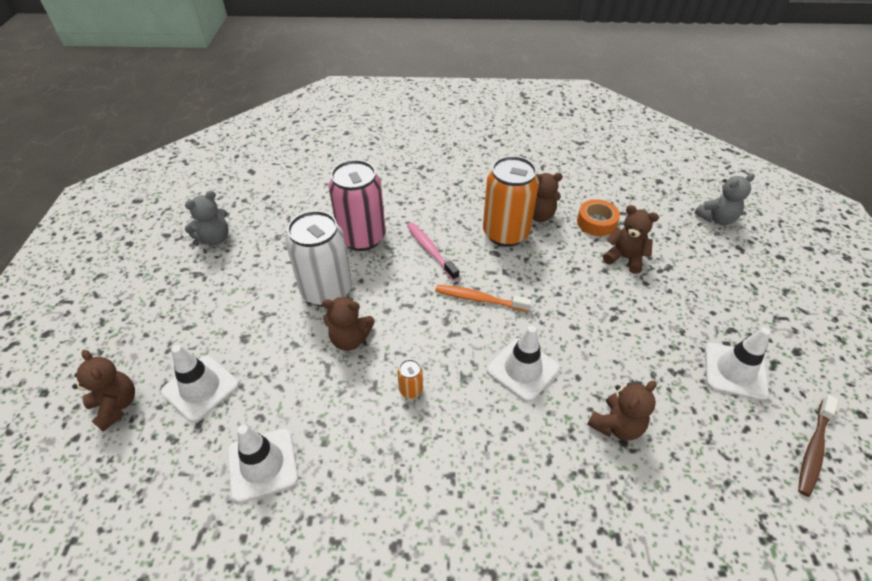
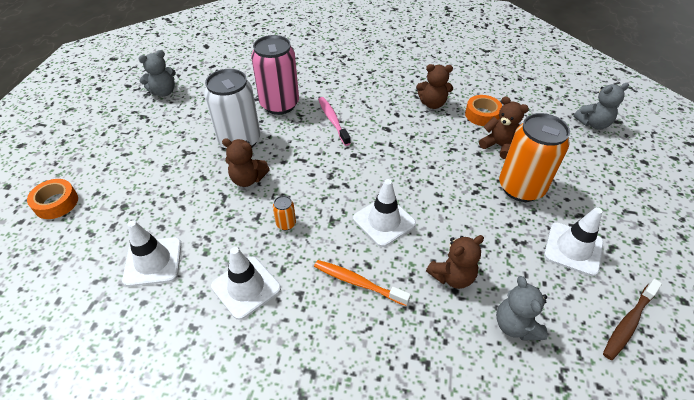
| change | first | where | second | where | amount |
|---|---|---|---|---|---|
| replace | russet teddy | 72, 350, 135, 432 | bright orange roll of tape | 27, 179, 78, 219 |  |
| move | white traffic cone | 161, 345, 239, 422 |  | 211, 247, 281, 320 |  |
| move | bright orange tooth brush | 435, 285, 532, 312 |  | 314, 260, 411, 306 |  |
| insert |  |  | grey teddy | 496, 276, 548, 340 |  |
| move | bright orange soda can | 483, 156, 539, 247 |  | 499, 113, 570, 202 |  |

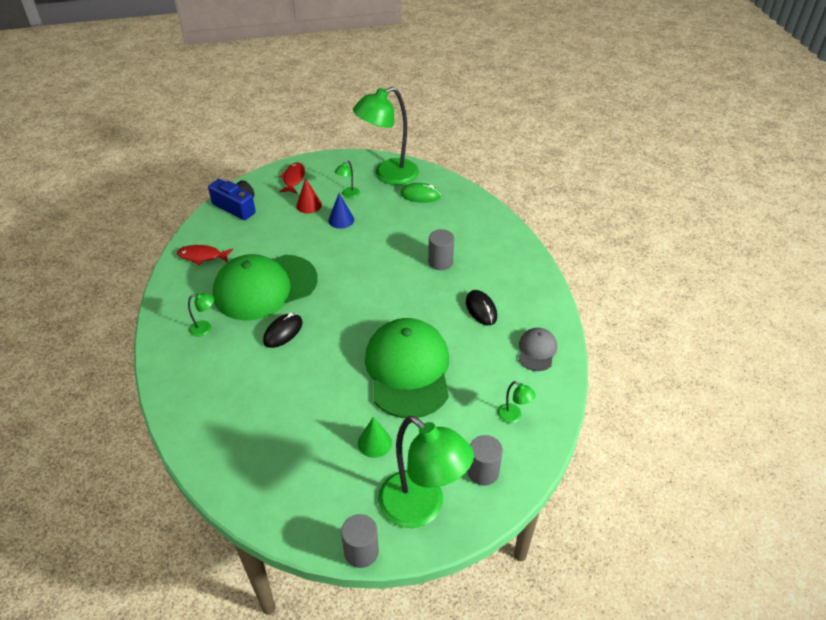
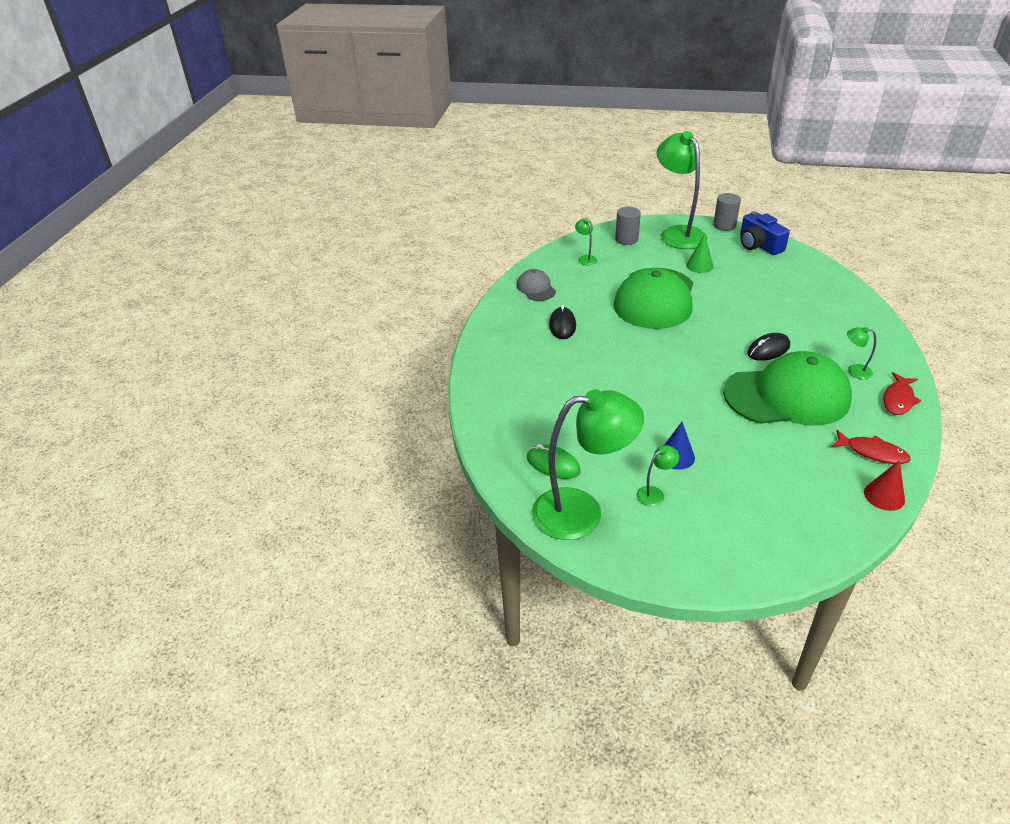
| change | first | where | second | where | amount |
|---|---|---|---|---|---|
| rotate | grey peaked cap | 519, 328, 557, 371 |  | 517, 269, 556, 301 | 120 degrees clockwise |
| move | blue photo camera | 208, 179, 256, 220 |  | 740, 211, 790, 255 |  |
| move | scarlet cone | 296, 178, 322, 214 |  | 864, 460, 905, 511 |  |
| move | scarlet toy fish | 279, 162, 305, 193 |  | 883, 372, 922, 415 |  |
| delete | grey solid cylinder | 428, 229, 454, 270 |  |  |  |

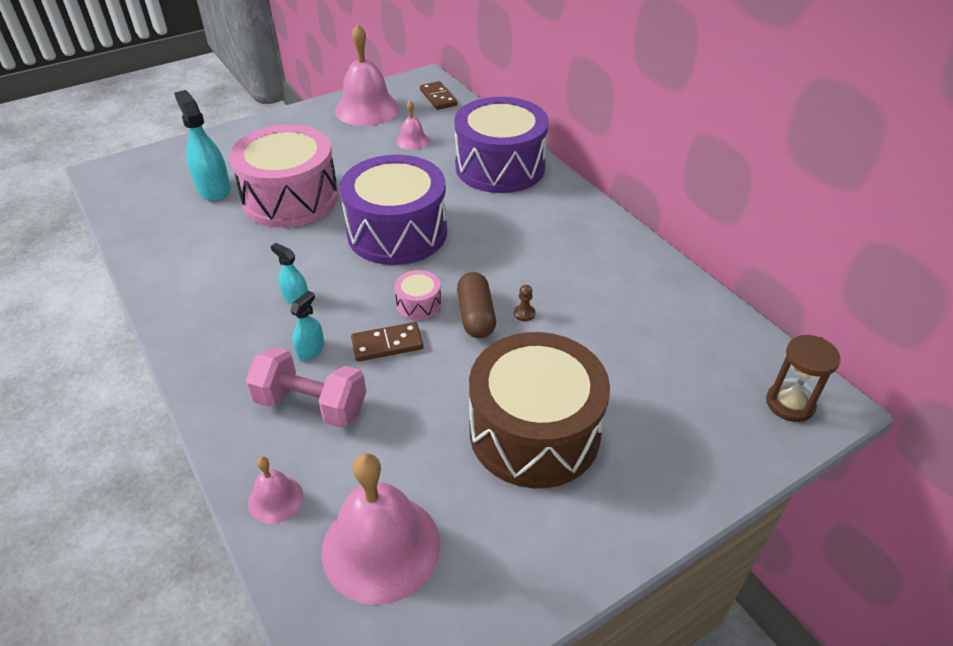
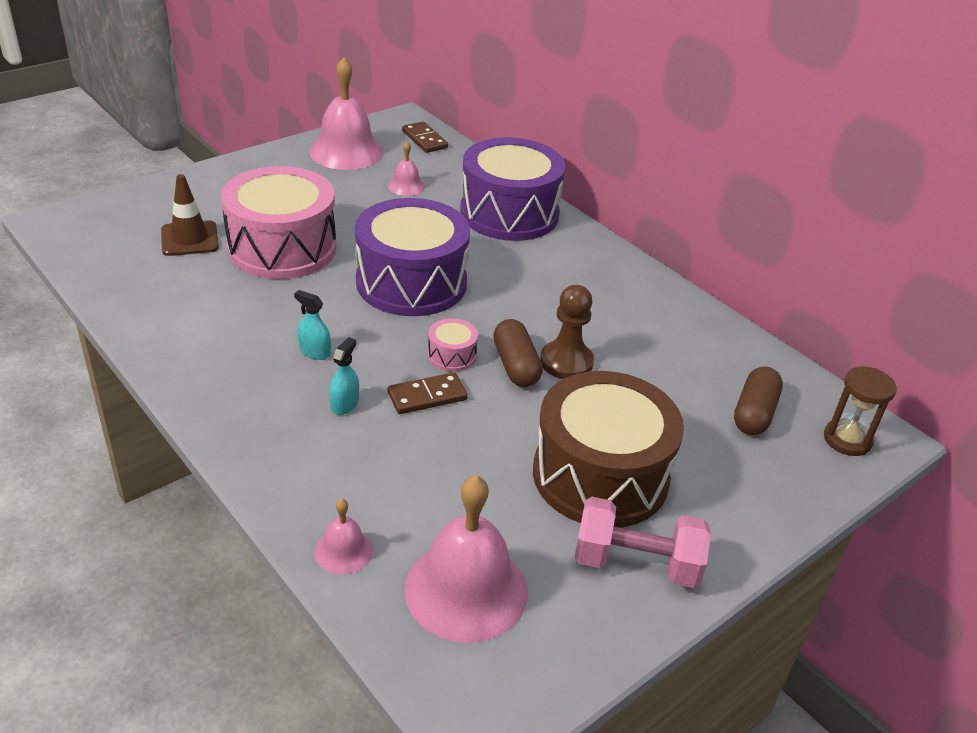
| change | first | where | second | where | amount |
|---|---|---|---|---|---|
| replace | teal spray bottle | 174, 90, 231, 201 | russet traffic cone | 161, 174, 219, 256 |  |
| resize | russet chess pawn | 514, 285, 535, 321 |  | 540, 285, 594, 379 | x2.31 |
| move | pink dumbbell | 245, 347, 366, 428 |  | 574, 497, 711, 588 |  |
| insert |  |  | russet pill shape | 734, 366, 783, 435 |  |

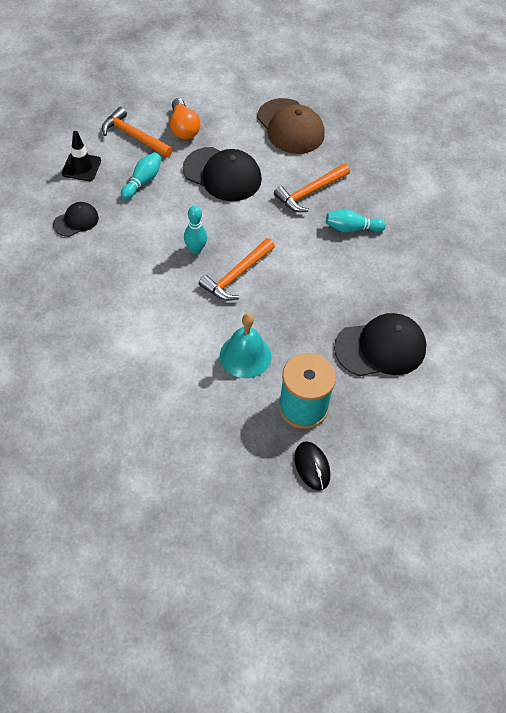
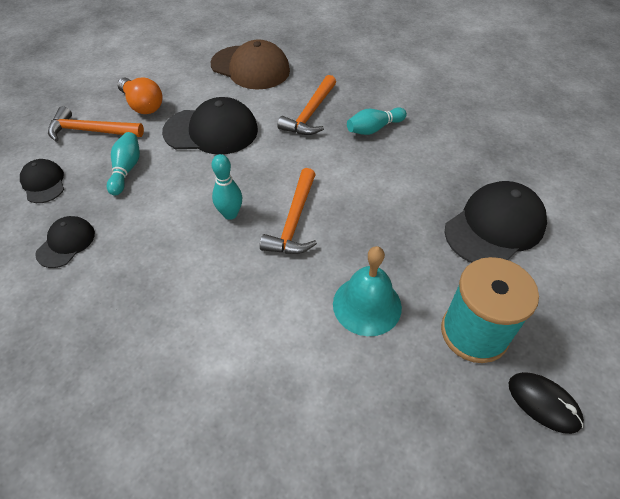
| change | first | where | second | where | amount |
|---|---|---|---|---|---|
| replace | jet-black traffic cone | 62, 131, 101, 181 | jet-black peaked cap | 20, 159, 64, 203 |  |

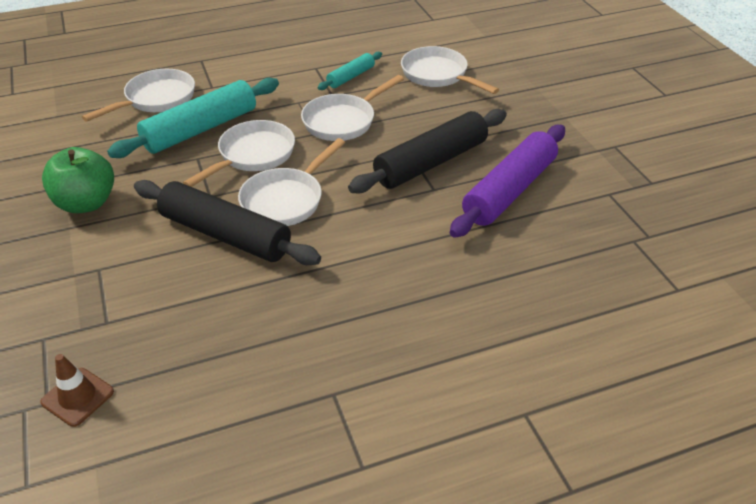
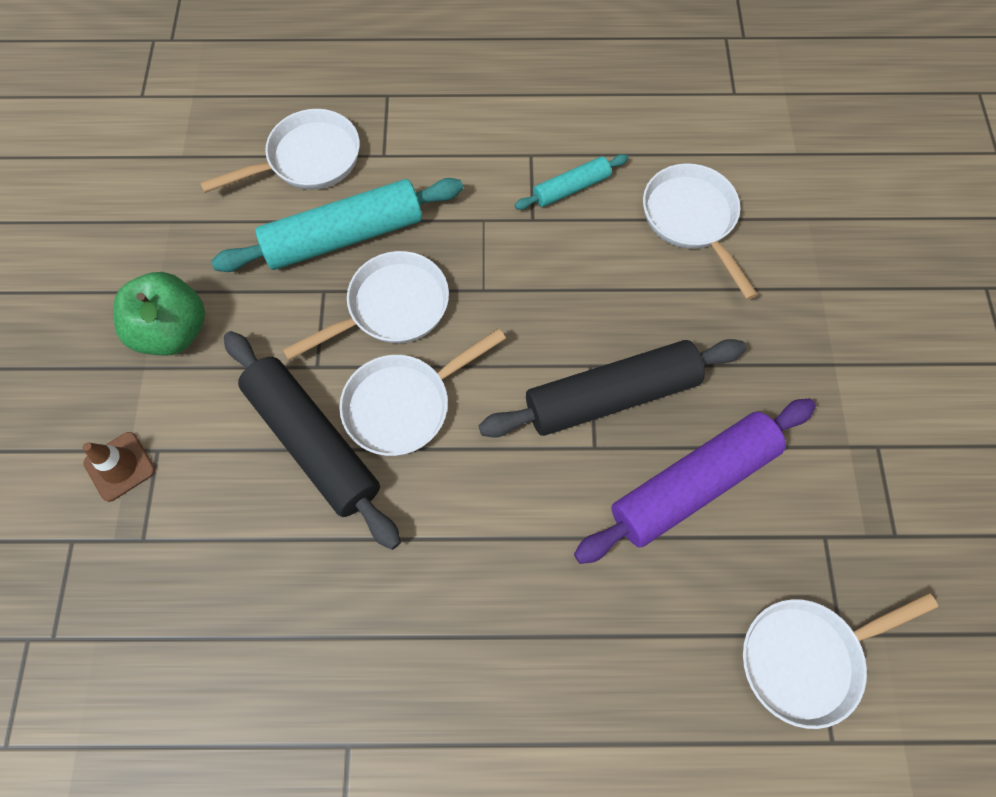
| change | first | where | second | where | amount |
|---|---|---|---|---|---|
| move | russet traffic cone | 40, 354, 114, 427 |  | 83, 432, 155, 502 |  |
| move | white pan | 301, 75, 404, 141 |  | 743, 593, 938, 729 |  |

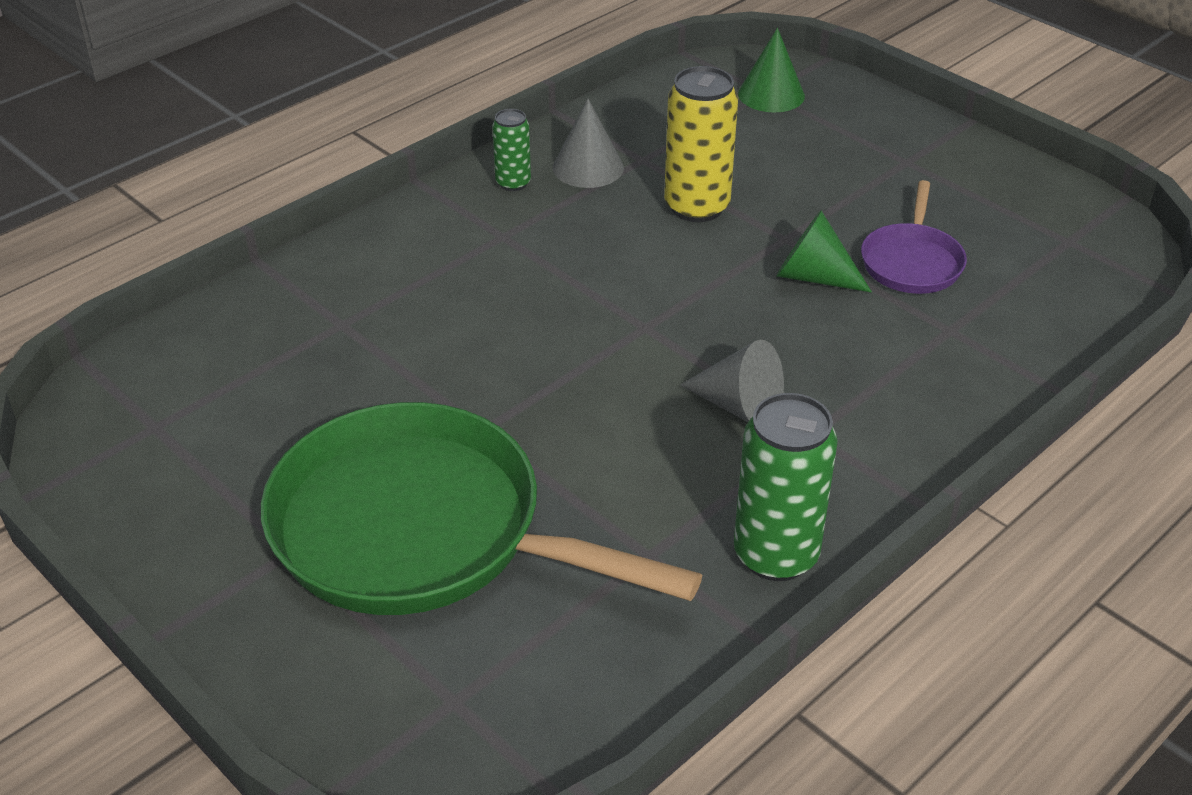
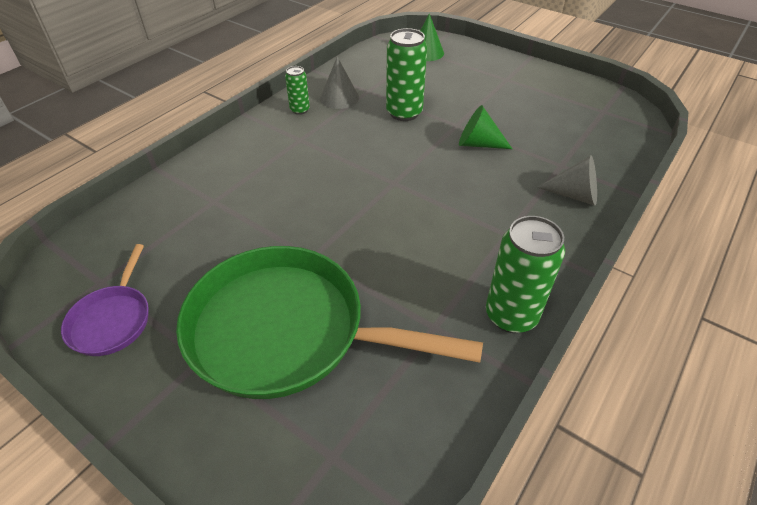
| change | first | where | second | where | amount |
|---|---|---|---|---|---|
| move | purple pan | 861, 180, 967, 294 |  | 61, 244, 149, 356 |  |
| recolor | golden soda can | 664, 66, 738, 222 | leaf-green soda can | 386, 28, 427, 121 |  |
| move | grey cone | 680, 340, 784, 422 |  | 537, 156, 597, 206 |  |

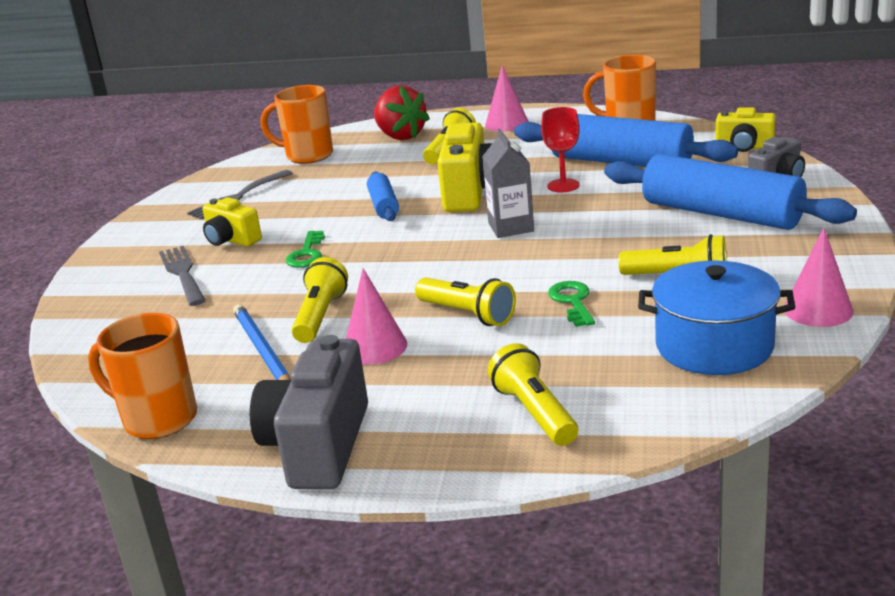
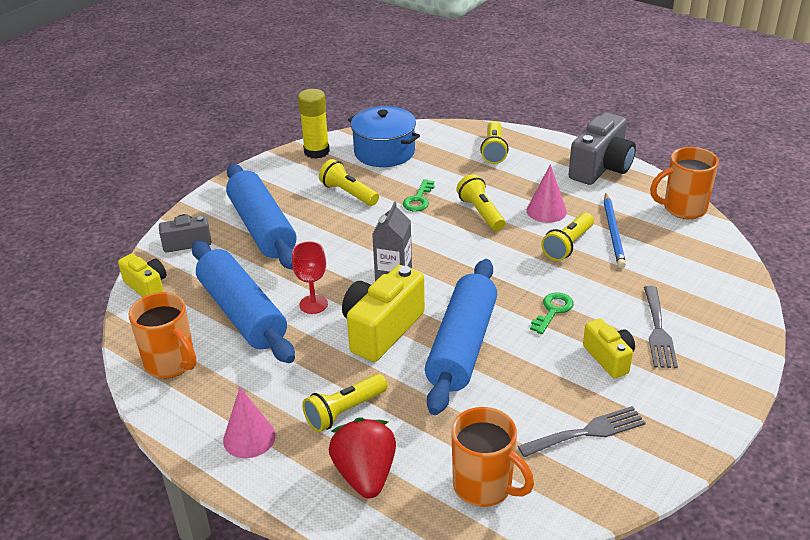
| change | first | where | second | where | amount |
|---|---|---|---|---|---|
| replace | pink cone | 785, 228, 853, 327 | golden stick of glue | 298, 89, 330, 159 |  |
| resize | blue rolling pin | 367, 172, 399, 221 |  | 425, 259, 497, 415 | x2.01 |
| rotate | bright orange tea mug | 88, 313, 197, 439 |  | 650, 147, 719, 219 | 120 degrees clockwise |

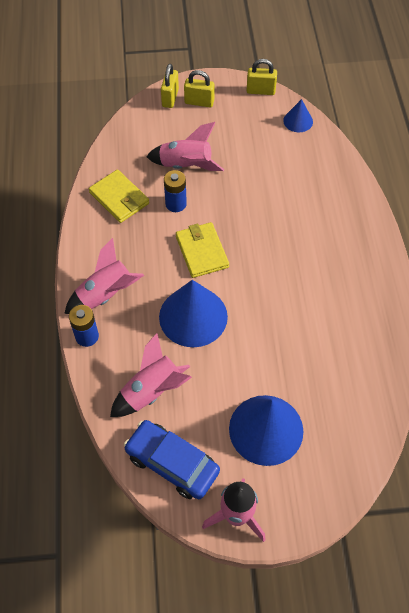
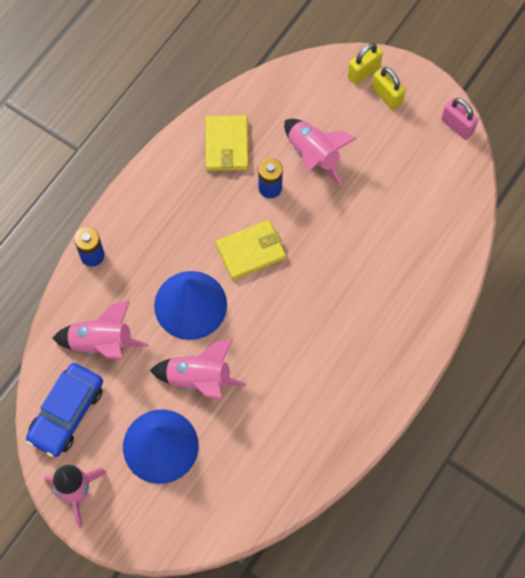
| change | first | where | second | where | amount |
|---|---|---|---|---|---|
| rotate | blue car | 124, 420, 220, 499 |  | 26, 363, 103, 457 | 135 degrees counterclockwise |
| move | pink spaceship | 64, 238, 144, 314 |  | 150, 340, 246, 399 |  |
| rotate | golden card wallet | 176, 222, 229, 278 |  | 216, 220, 286, 280 | 45 degrees clockwise |
| recolor | golden small lock | 247, 59, 277, 95 | pink small lock | 441, 98, 478, 140 |  |
| delete | blue cone | 283, 99, 313, 132 |  |  |  |

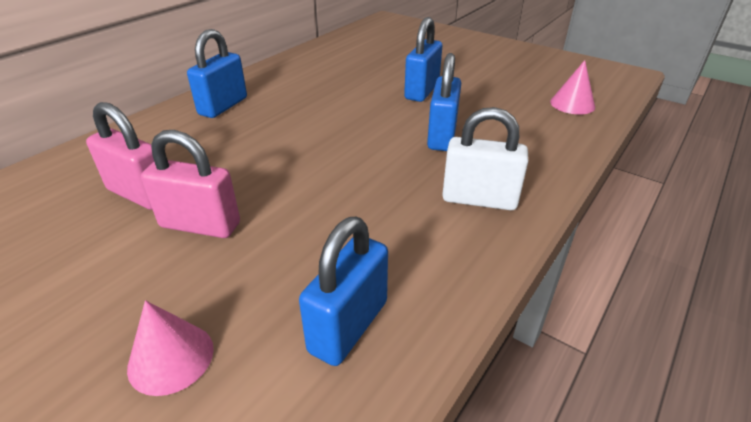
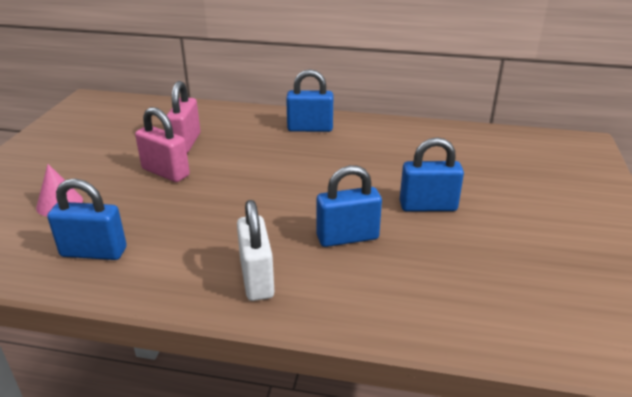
| change | first | where | second | where | amount |
|---|---|---|---|---|---|
| rotate | pink small lock | 141, 130, 240, 238 |  | 135, 107, 190, 182 | 45 degrees counterclockwise |
| delete | pink cone | 550, 60, 595, 114 |  |  |  |

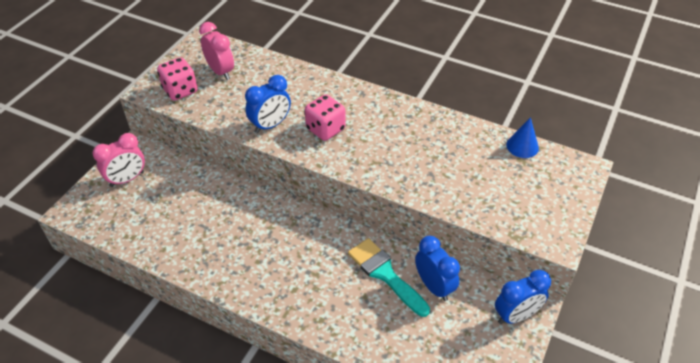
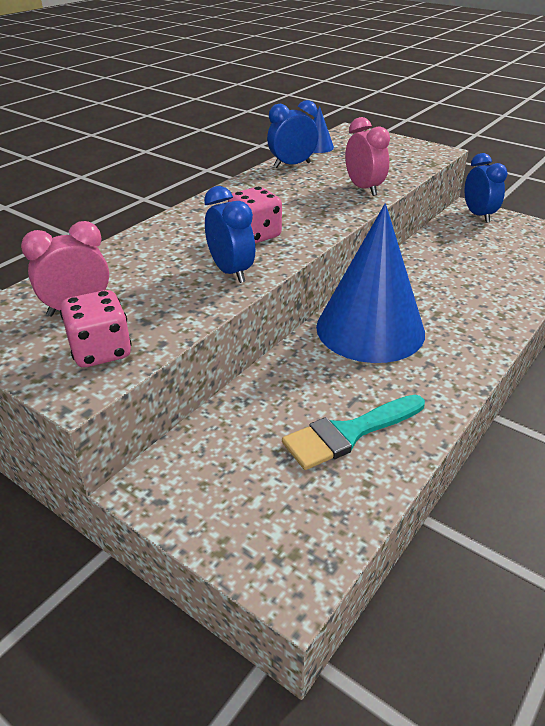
| change | first | where | second | where | amount |
|---|---|---|---|---|---|
| move | blue clock | 415, 236, 460, 301 |  | 267, 100, 318, 168 |  |
| move | teal paintbrush | 348, 238, 430, 317 |  | 282, 395, 425, 470 |  |
| insert |  |  | blue cone | 316, 203, 425, 363 |  |
| move | pink clock | 93, 133, 145, 187 |  | 345, 117, 390, 196 |  |

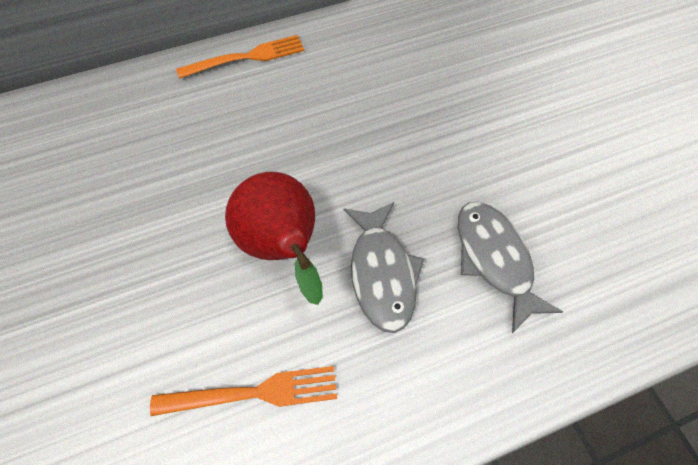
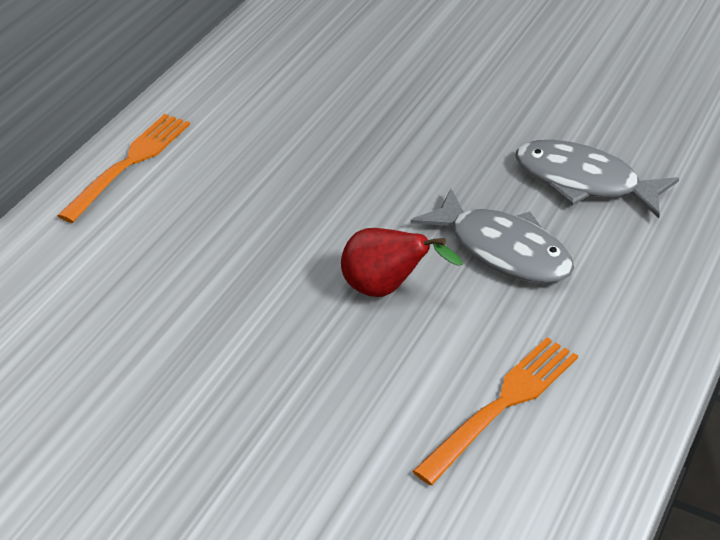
| change | first | where | second | where | amount |
|---|---|---|---|---|---|
| resize | scarlet pear fruit | 225, 172, 323, 305 |  | 341, 228, 462, 297 | x0.63 |

